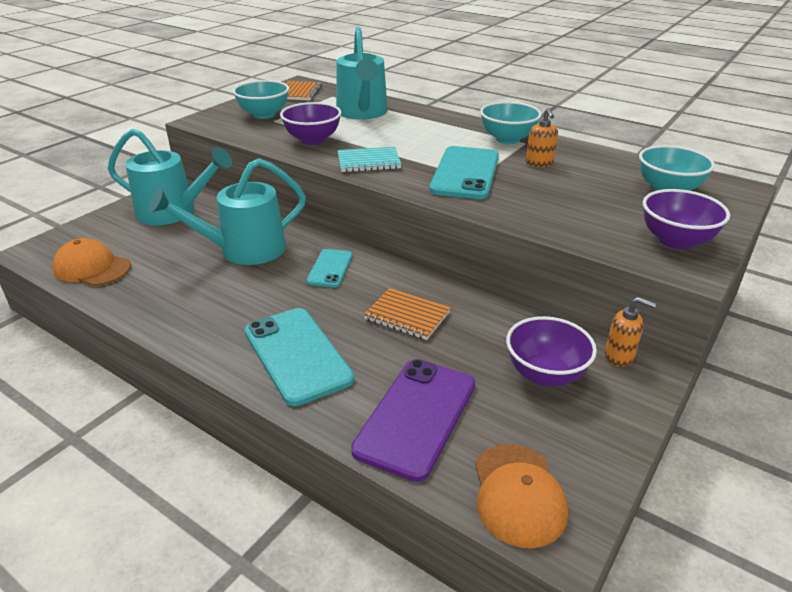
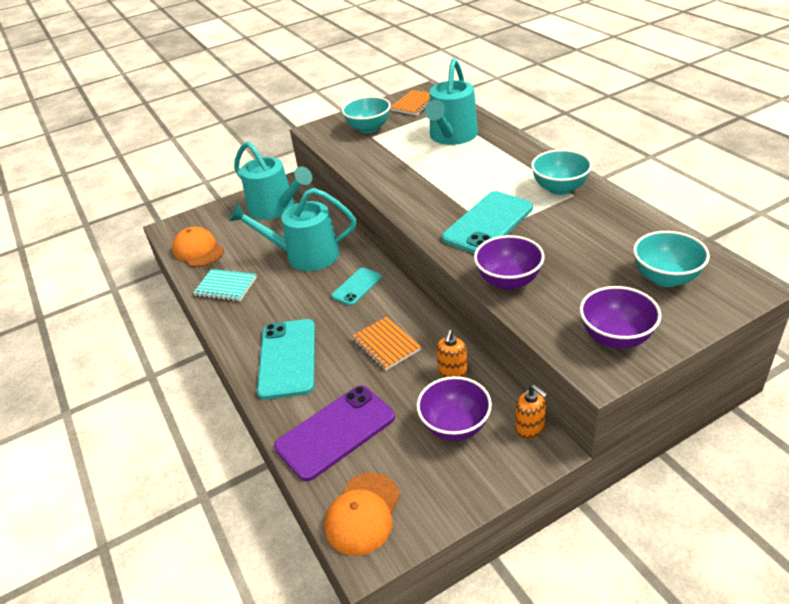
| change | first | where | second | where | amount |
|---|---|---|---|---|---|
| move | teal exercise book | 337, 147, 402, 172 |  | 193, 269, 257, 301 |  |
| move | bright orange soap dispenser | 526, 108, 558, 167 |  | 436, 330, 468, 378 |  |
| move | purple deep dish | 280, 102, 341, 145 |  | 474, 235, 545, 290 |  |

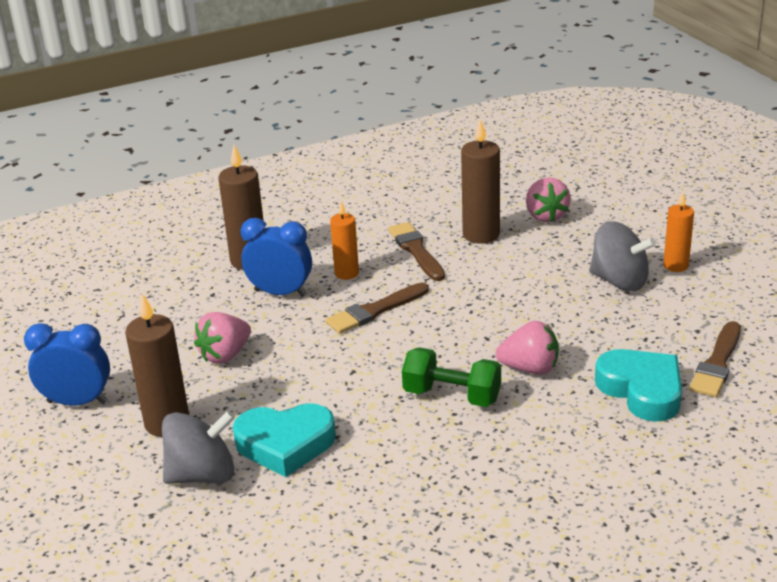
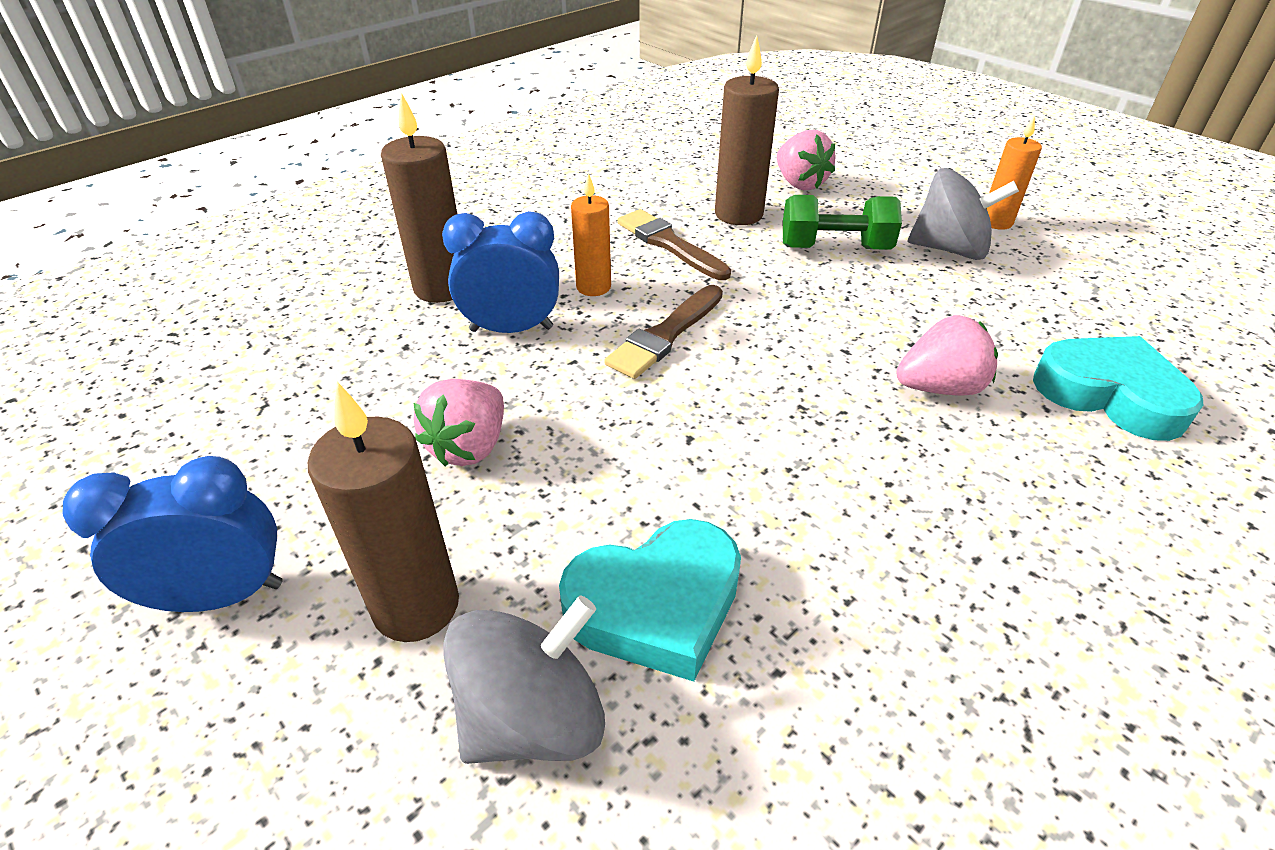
| change | first | where | second | where | amount |
|---|---|---|---|---|---|
| move | leaf-green dumbbell | 402, 347, 501, 407 |  | 783, 195, 902, 250 |  |
| delete | russet paintbrush | 689, 321, 741, 397 |  |  |  |

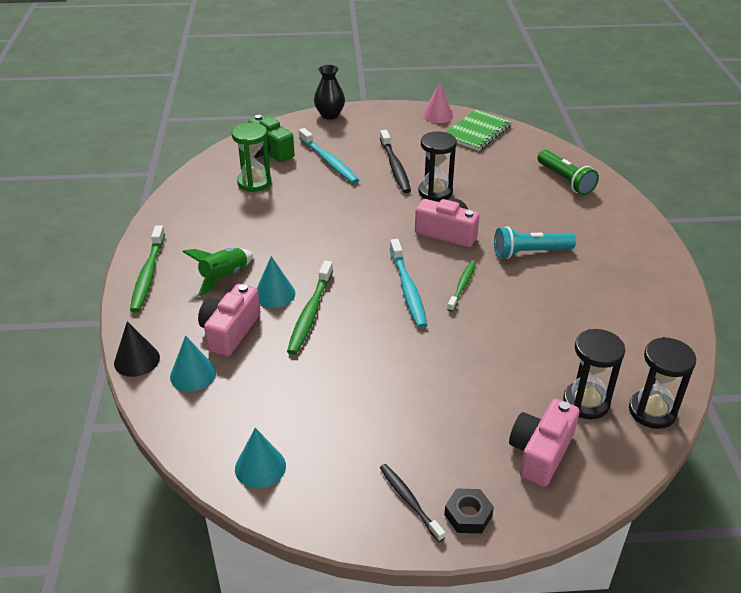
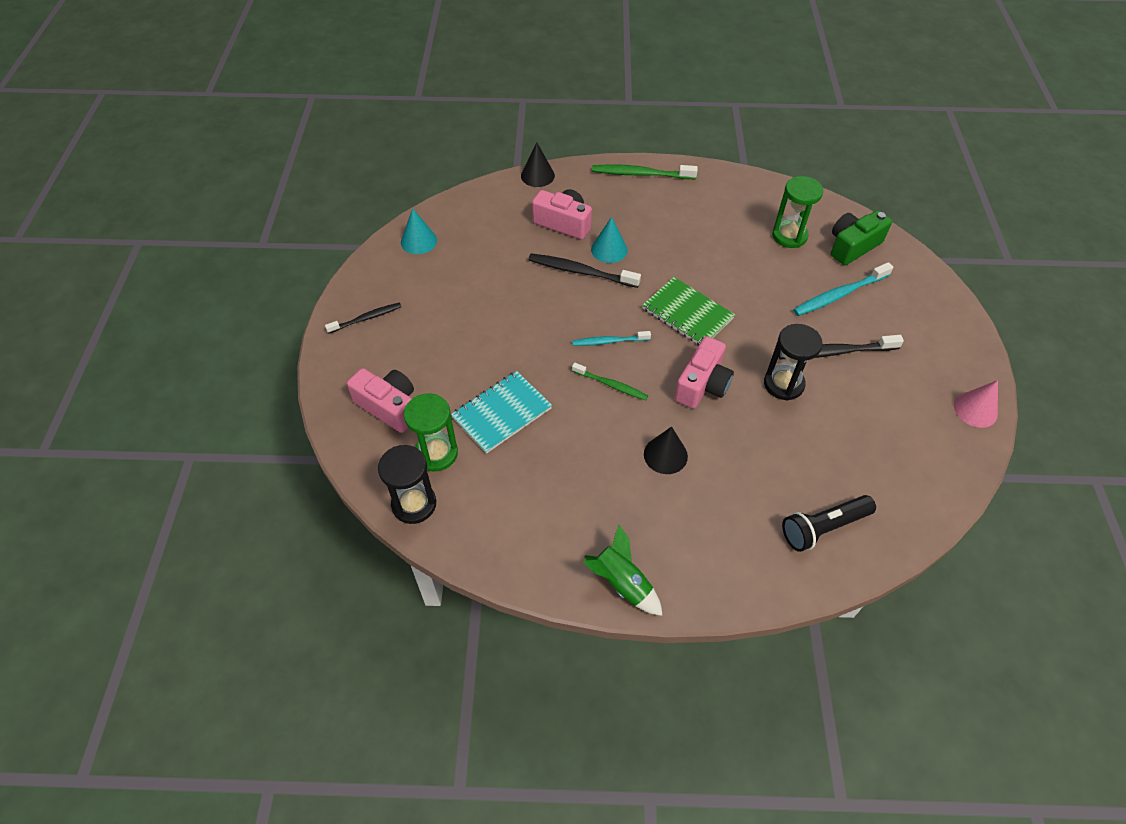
| change | first | where | second | where | amount |
|---|---|---|---|---|---|
| recolor | jet-black hourglass | 563, 329, 625, 419 | leaf-green hourglass | 404, 393, 458, 471 |  |
| insert |  |  | teal exercise book | 451, 371, 552, 454 |  |
| recolor | leaf-green tooth brush | 287, 261, 333, 355 | jet-black tooth brush | 528, 253, 641, 288 |  |
| resize | teal tooth brush | 390, 239, 427, 328 |  | 572, 331, 651, 346 | x0.64 |
| move | leaf-green spaceship | 183, 248, 253, 296 |  | 583, 525, 663, 616 |  |
| move | leaf-green exercise book | 446, 110, 512, 151 |  | 642, 277, 735, 345 |  |
| replace | teal pocket torch | 494, 226, 576, 259 | jet-black cone | 644, 427, 688, 474 |  |
| recolor | leaf-green pocket torch | 538, 150, 599, 195 | jet-black pocket torch | 782, 495, 876, 552 |  |
| delete | teal cone | 170, 335, 216, 392 |  |  |  |
| delete | jet-black flower vase | 314, 65, 345, 120 |  |  |  |
| delete | jet-black hexagon nut | 444, 488, 494, 533 |  |  |  |

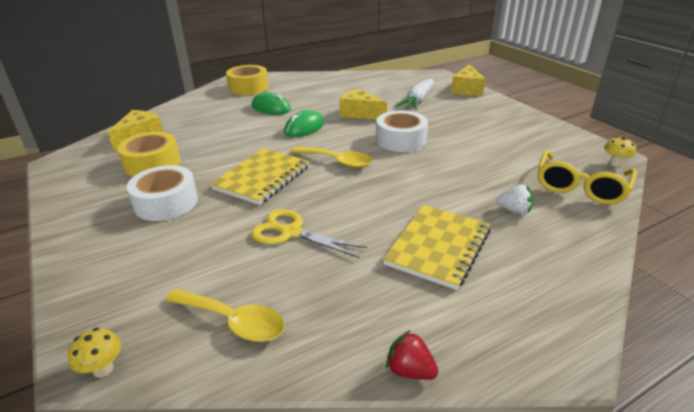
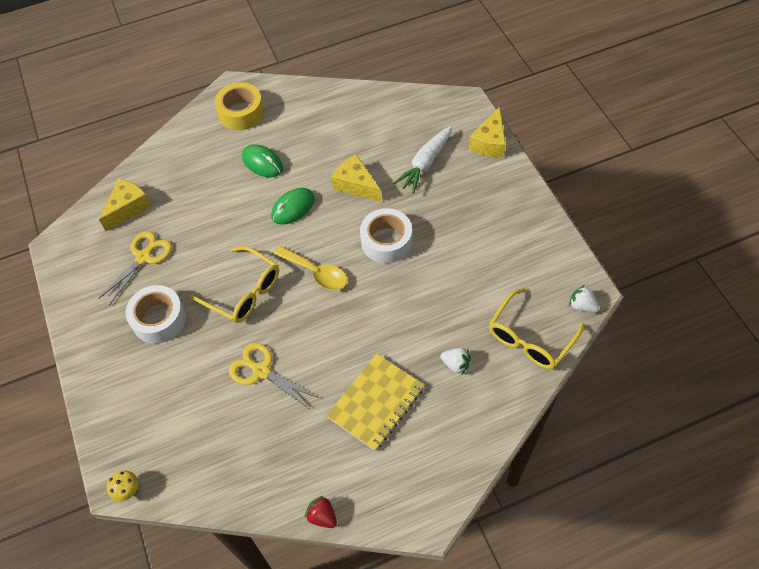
| change | first | where | second | where | amount |
|---|---|---|---|---|---|
| replace | golden roll of tape | 117, 132, 180, 177 | golden scissors | 98, 231, 172, 306 |  |
| replace | golden exercise book | 210, 148, 309, 205 | golden eyeglasses | 190, 246, 279, 323 |  |
| replace | golden toadstool | 604, 137, 636, 167 | white strawberry | 569, 285, 599, 312 |  |
| delete | golden spoon | 165, 289, 285, 342 |  |  |  |

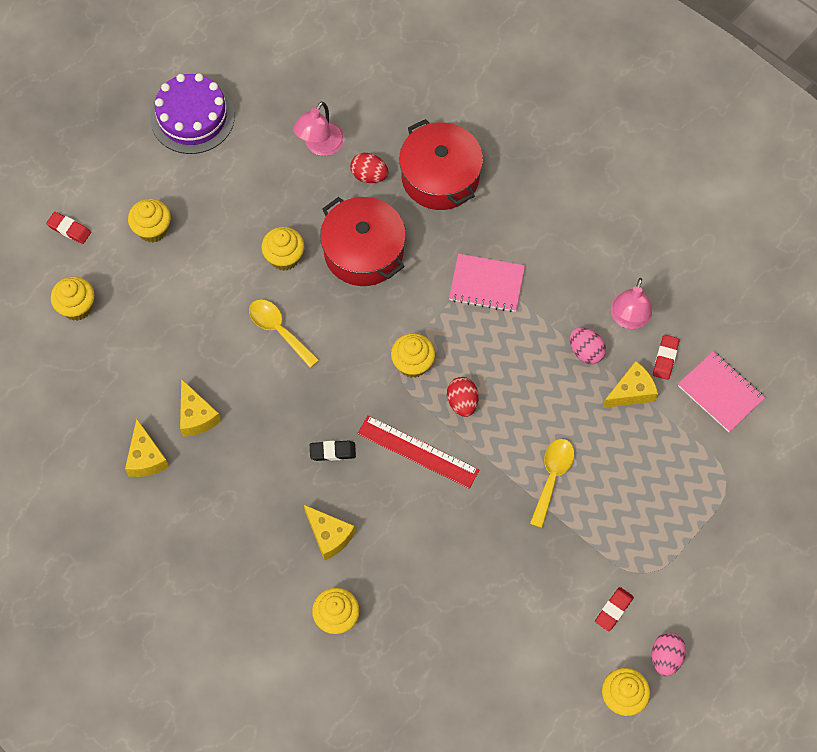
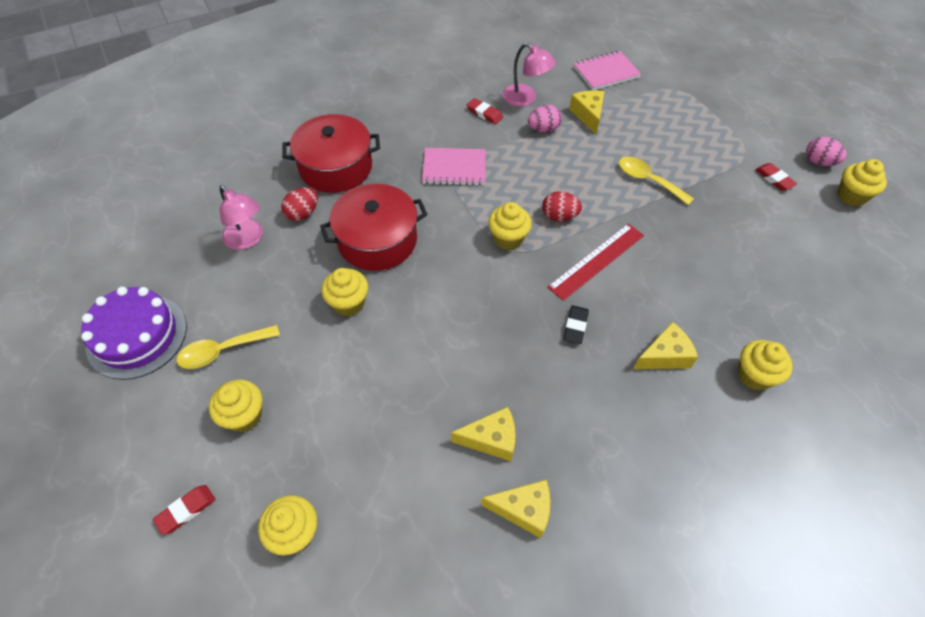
| change | first | where | second | where | amount |
|---|---|---|---|---|---|
| move | golden spoon | 249, 299, 319, 368 |  | 177, 325, 280, 369 |  |
| rotate | pink exercise book | 449, 254, 525, 312 |  | 422, 148, 486, 186 | 60 degrees clockwise |
| move | scarlet gum eraser | 653, 335, 679, 380 |  | 467, 98, 503, 124 |  |

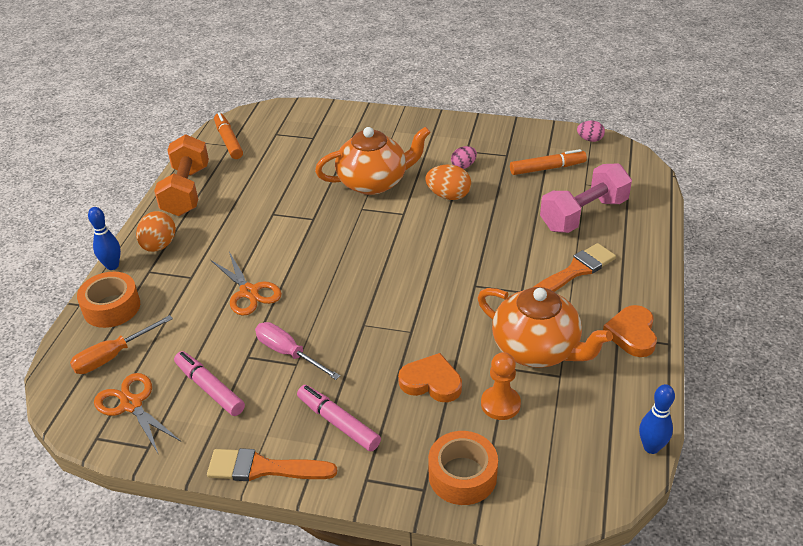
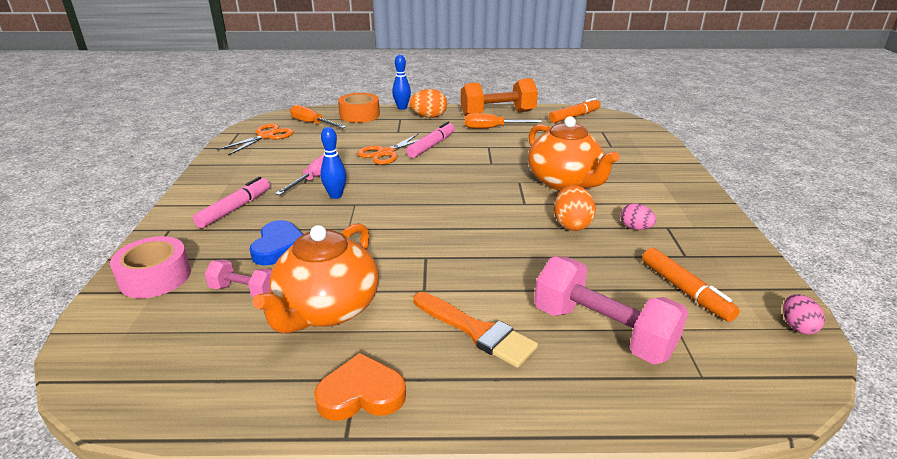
| change | first | where | second | where | amount |
|---|---|---|---|---|---|
| recolor | bright orange roll of tape | 428, 431, 498, 505 | pink roll of tape | 110, 236, 191, 298 |  |
| replace | bright orange chess pawn | 481, 352, 521, 420 | pink dumbbell | 205, 260, 272, 298 |  |
| recolor | bright orange heart shape | 398, 353, 462, 402 | blue heart shape | 250, 220, 303, 265 |  |
| move | blue bowling pin | 639, 384, 675, 454 |  | 320, 127, 346, 199 |  |
| move | pink felt pen | 174, 351, 245, 416 |  | 406, 122, 455, 158 |  |
| insert |  |  | bright orange hand screwdriver | 465, 113, 542, 129 |  |
| delete | bright orange paintbrush | 207, 448, 337, 481 |  |  |  |

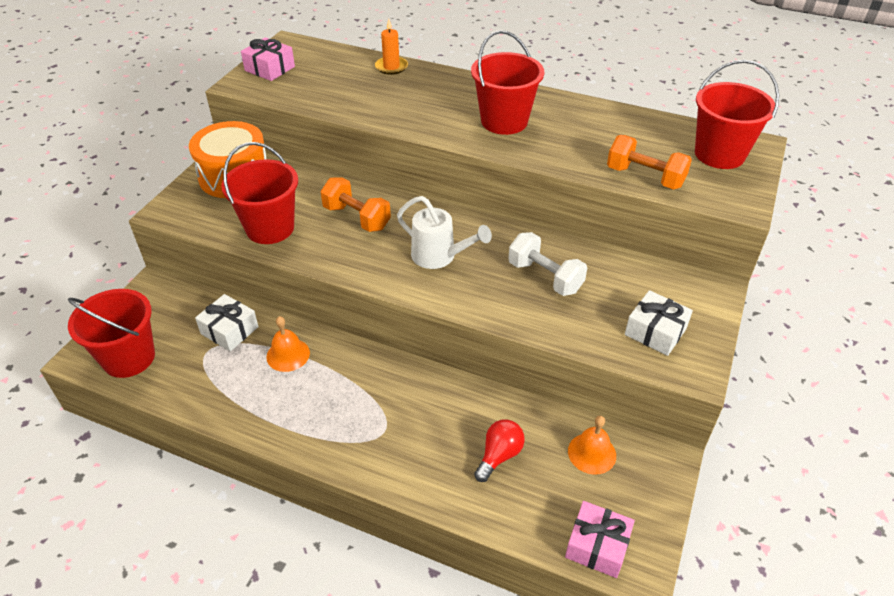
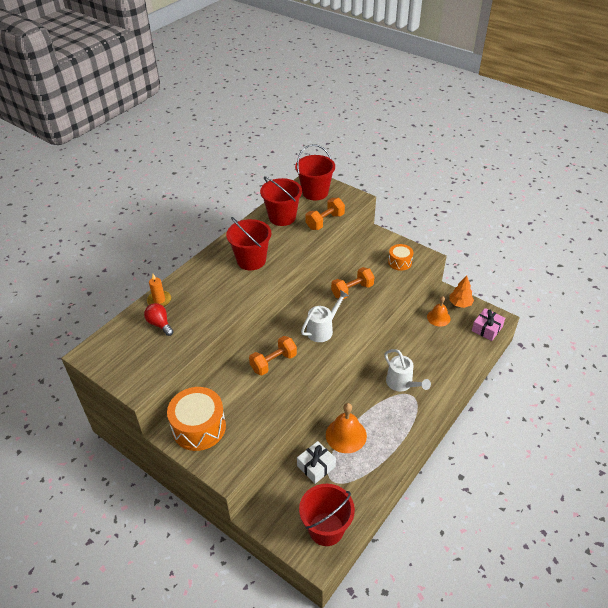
| change | first | where | second | where | amount |
|---|---|---|---|---|---|
| move | scarlet light bulb | 474, 419, 525, 482 |  | 144, 303, 174, 336 |  |
| move | scarlet sand bucket | 221, 142, 298, 244 |  | 260, 176, 302, 226 |  |
| resize | bright orange bell | 266, 316, 310, 372 |  | 326, 403, 367, 453 | x1.51 |
| recolor | white dumbbell | 508, 232, 587, 296 | bright orange dumbbell | 331, 267, 374, 299 |  |
| insert |  |  | white sprinkling can | 384, 349, 431, 392 |  |
| replace | white wrapped gift | 625, 290, 693, 356 | bright orange drum | 388, 244, 414, 271 |  |
| insert |  |  | bright orange tree | 450, 275, 474, 308 |  |
| delete | pink wrapped gift | 241, 37, 295, 81 |  |  |  |

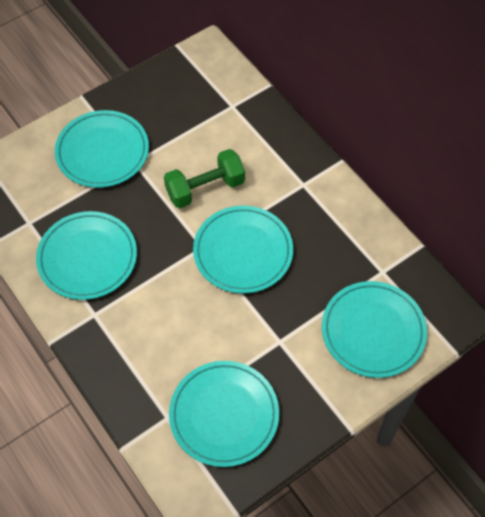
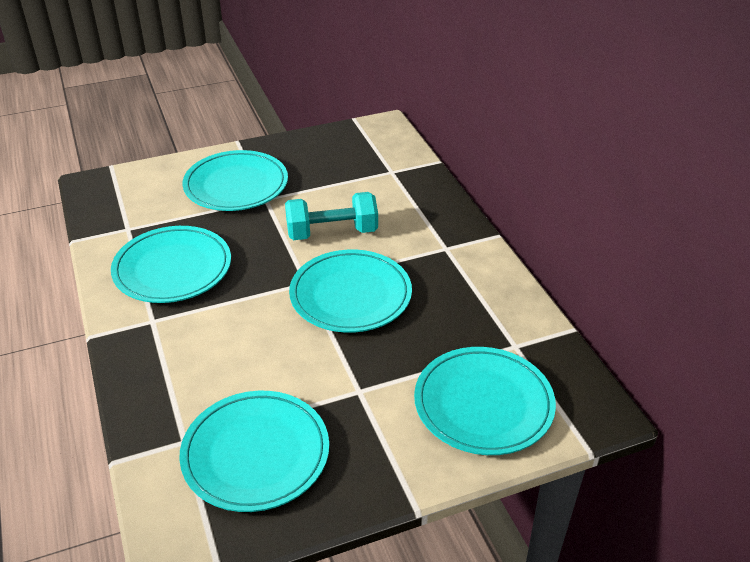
| change | first | where | second | where | amount |
|---|---|---|---|---|---|
| recolor | leaf-green dumbbell | 164, 149, 245, 208 | teal dumbbell | 285, 192, 378, 240 |  |

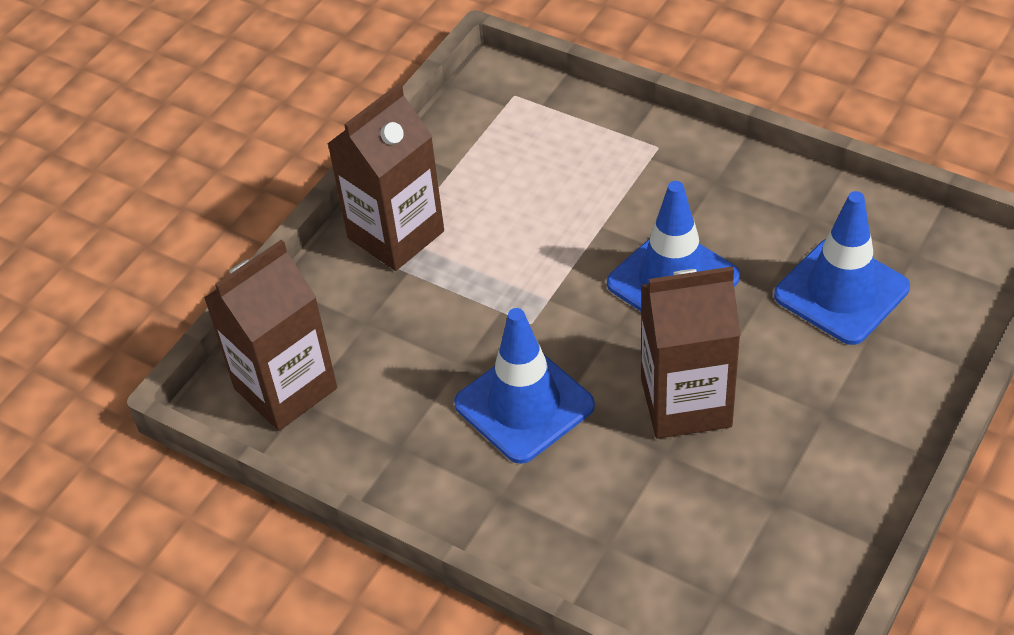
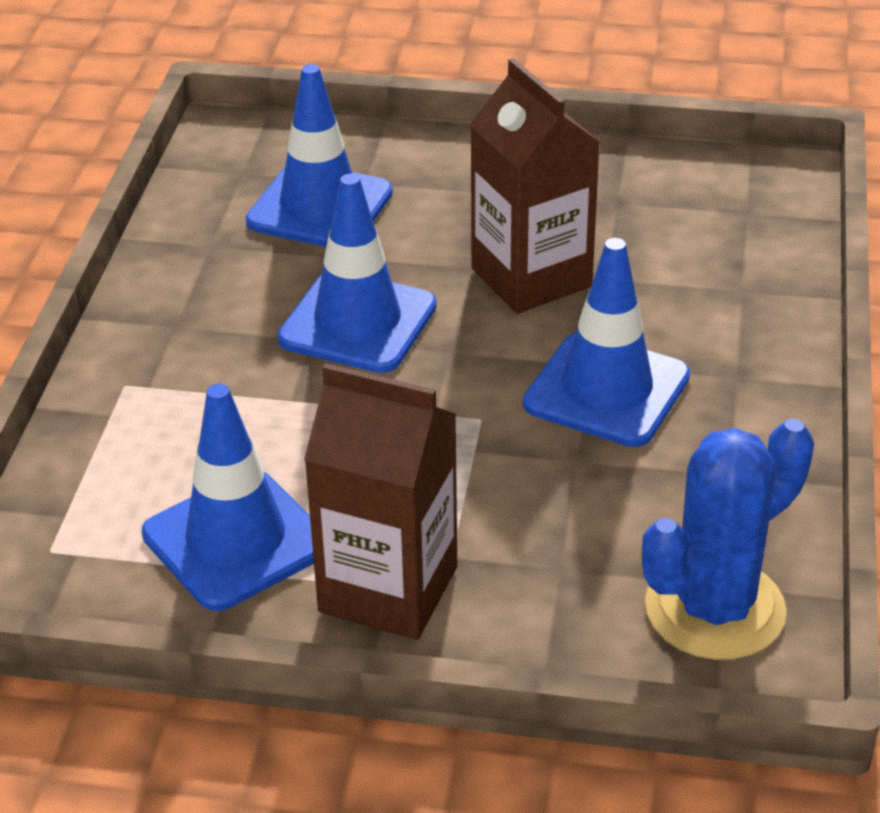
| change | first | where | second | where | amount |
|---|---|---|---|---|---|
| insert |  |  | blue traffic cone | 142, 384, 314, 611 |  |
| replace | russet juice carton | 204, 239, 337, 431 | blue prickly plant | 642, 419, 814, 660 |  |

